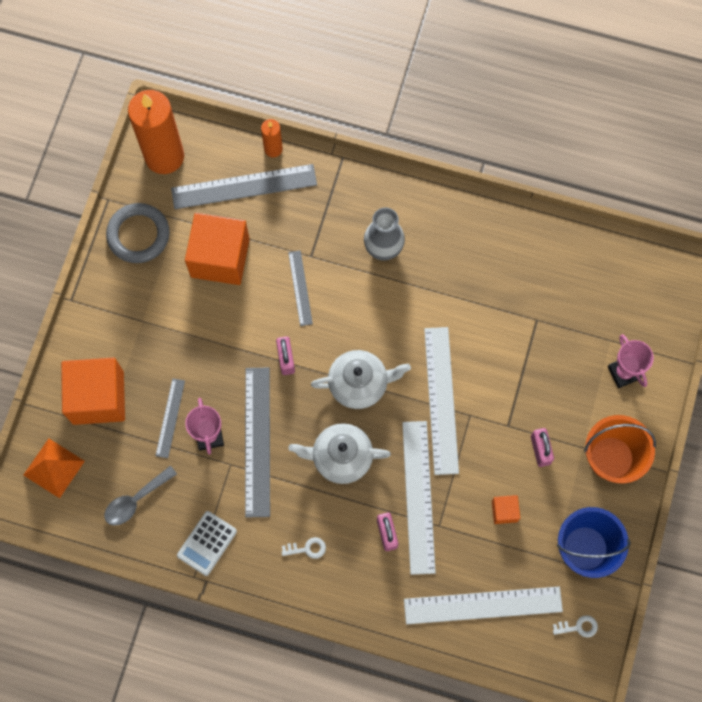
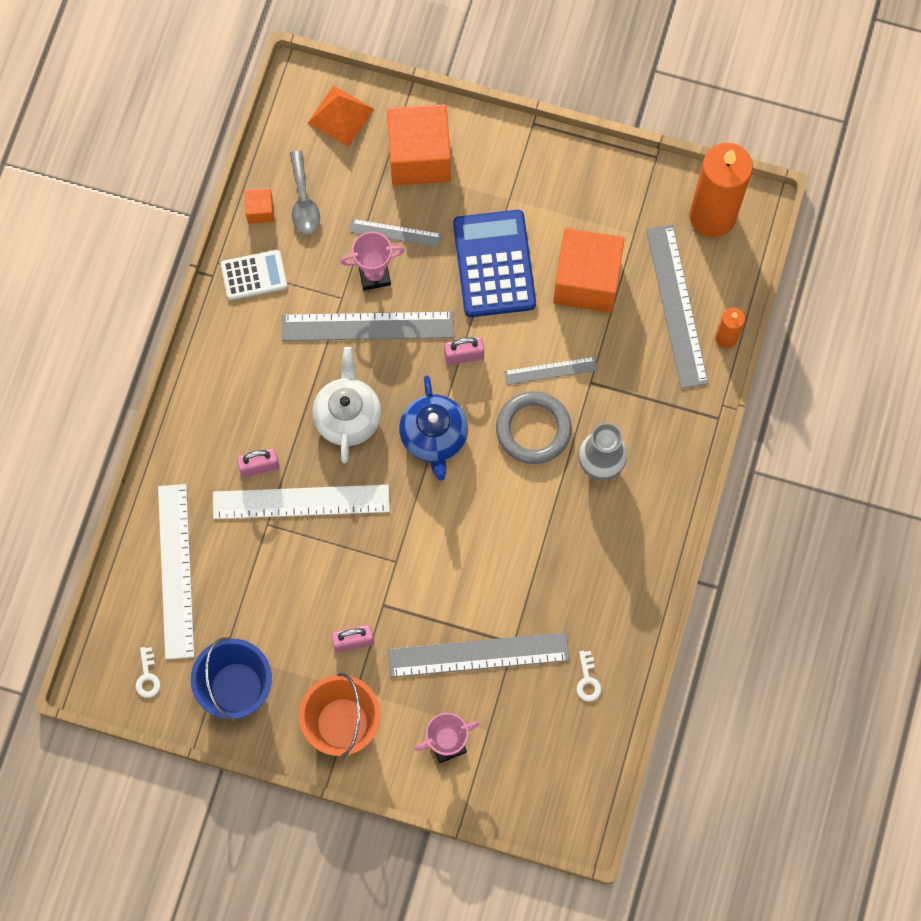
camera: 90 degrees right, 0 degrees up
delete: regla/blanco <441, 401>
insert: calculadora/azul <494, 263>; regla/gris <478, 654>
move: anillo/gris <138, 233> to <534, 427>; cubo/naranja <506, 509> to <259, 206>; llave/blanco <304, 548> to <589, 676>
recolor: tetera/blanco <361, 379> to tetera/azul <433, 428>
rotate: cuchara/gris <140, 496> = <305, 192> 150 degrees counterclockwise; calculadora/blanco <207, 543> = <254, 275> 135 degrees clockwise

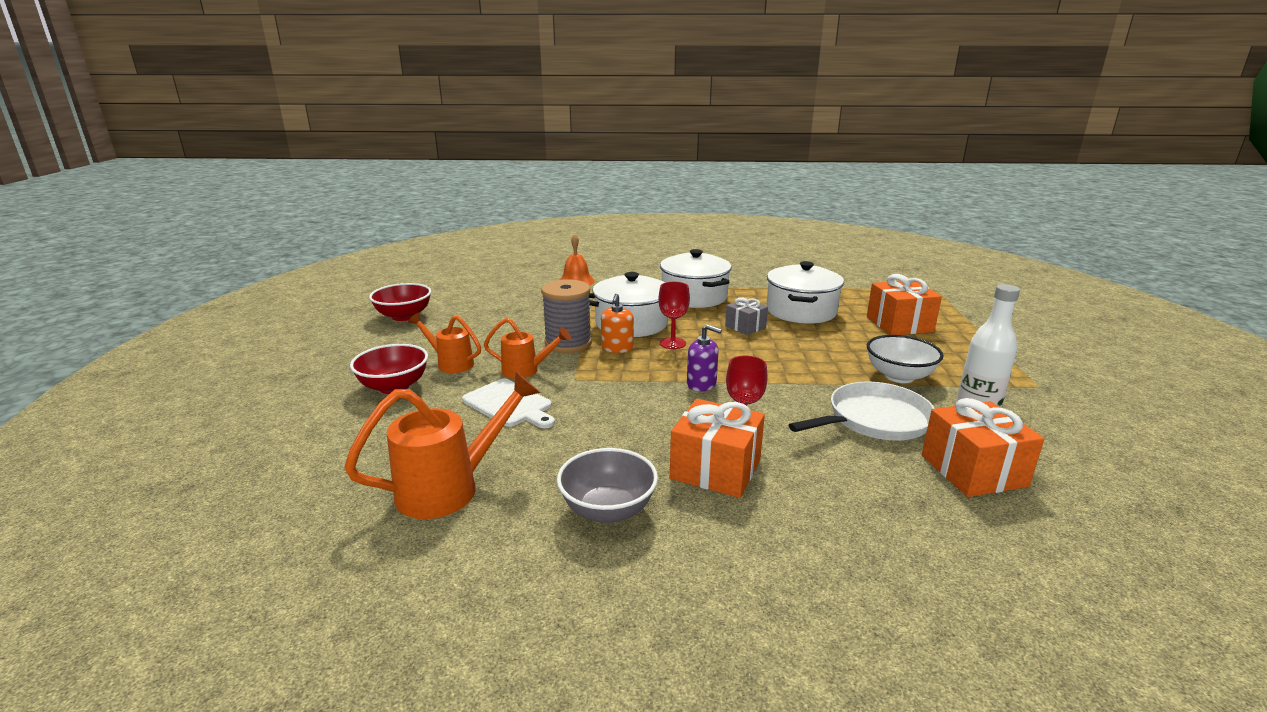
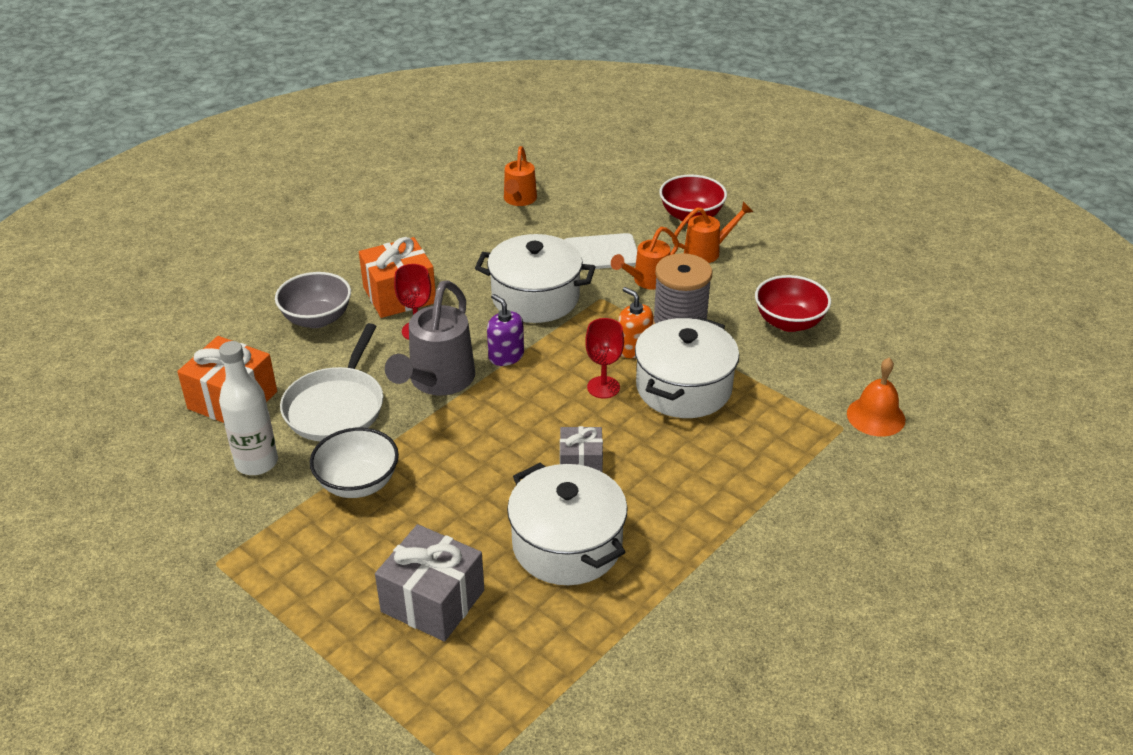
camera: 130 degrees right, 15 degrees up
insert: regadera/gris <430, 337>
move: olla/blanco <696, 278> to <535, 278>; cuenco/rojo <400, 302> to <793, 303>; cuenco/gris <607, 485> to <313, 300>
recolor: regalo/naranja <904, 304> to regalo/gris <429, 583>
rotate: dispensador de jabón/morado <704, 358> = <505, 330> 75 degrees clockwise
resize: regadera/naranja <442, 445> = <520, 176> x0.62

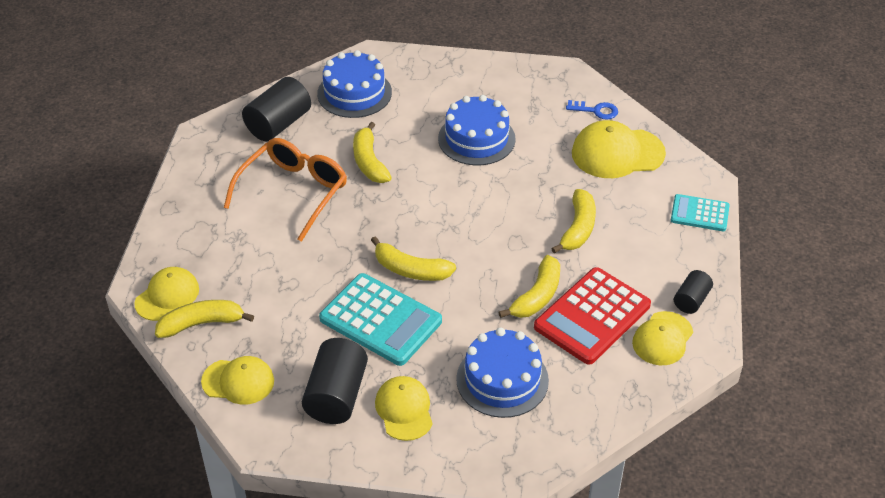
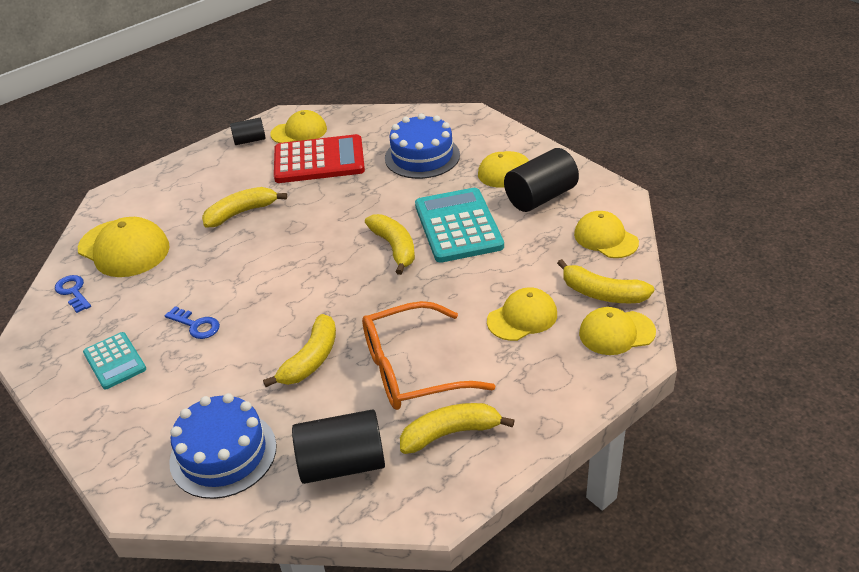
camera: 135 degrees left, 5 degrees down
insert: gorra/amarillo <522, 314>
move: calculadora/turquesa <700, 212> to <114, 360>; plátano/amarillo <529, 286> to <457, 428>
replace: tarta/azul <477, 130> to llave/azul <192, 322>

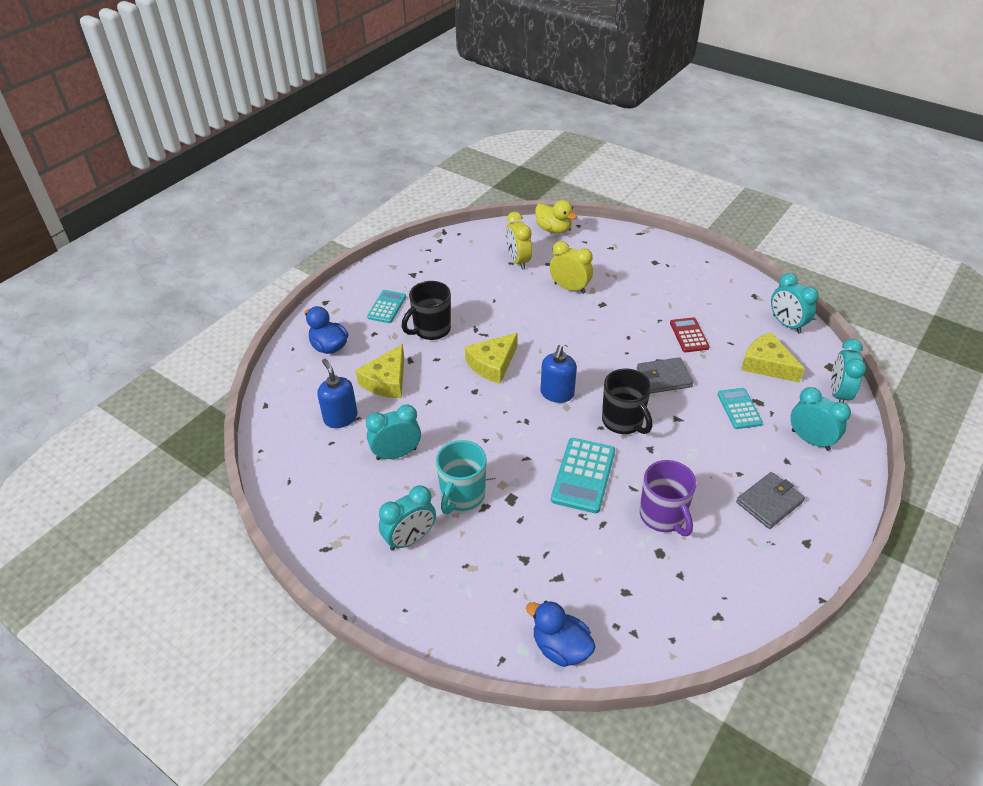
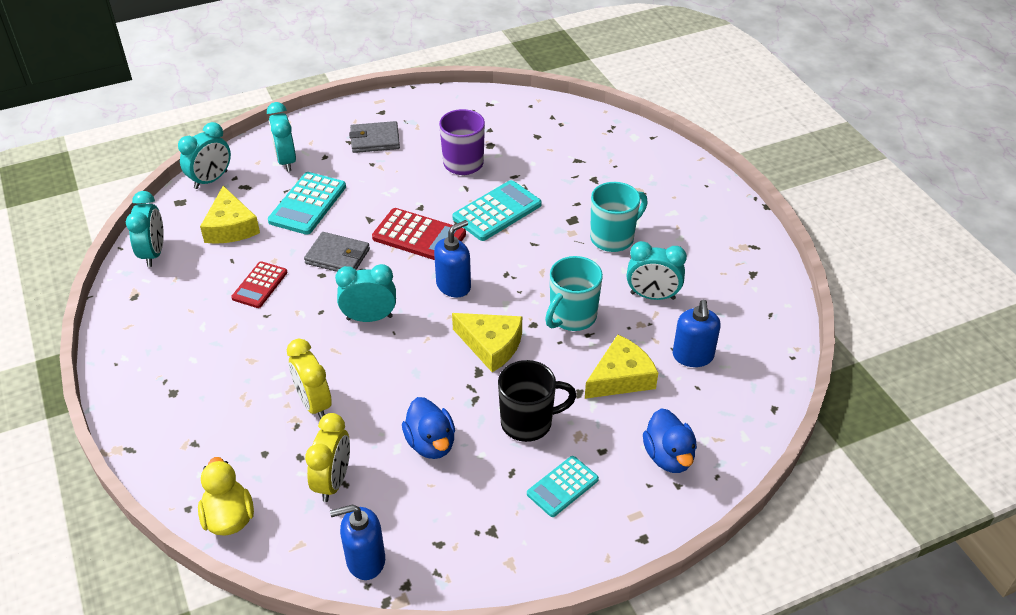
camera: 150 degrees left, 0 degrees up
insert: taza/turquesa <574, 293>; dispensador de jabón/azul <357, 542>
move: despertador/turquesa <407, 518> to <365, 293>; pato/azul <561, 633> to <428, 428>
replace: taza/negro <627, 401> to calculadora/rojo <419, 234>
rotate: queso/amarillo <491, 358> = <487, 342> 45 degrees clockwise
resize: calculadora/turquesa <740, 408> = <307, 203> x1.55

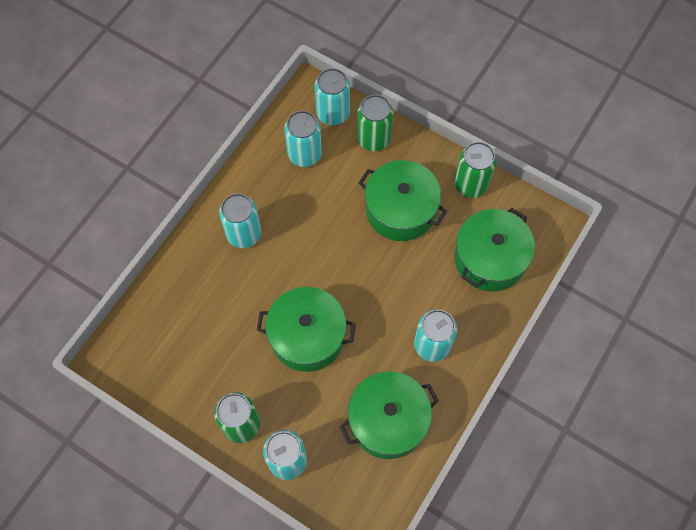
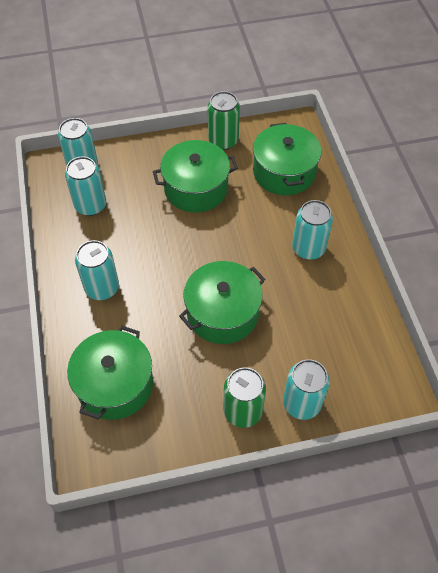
camera: 45 degrees left, 10 degrees down
delete: lata/verde <375, 123>
move: olla/verde <389, 415> to <110, 373>

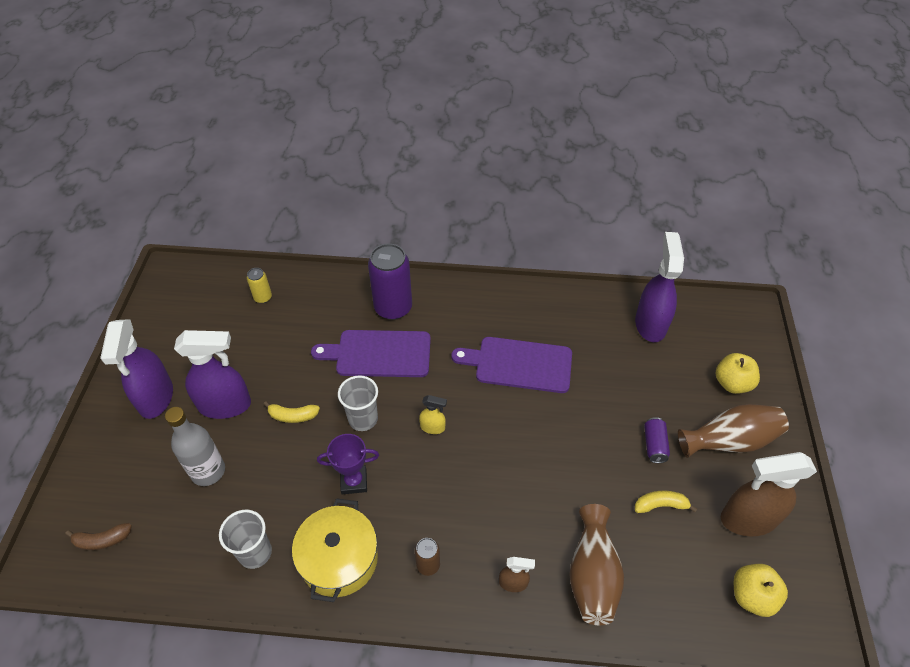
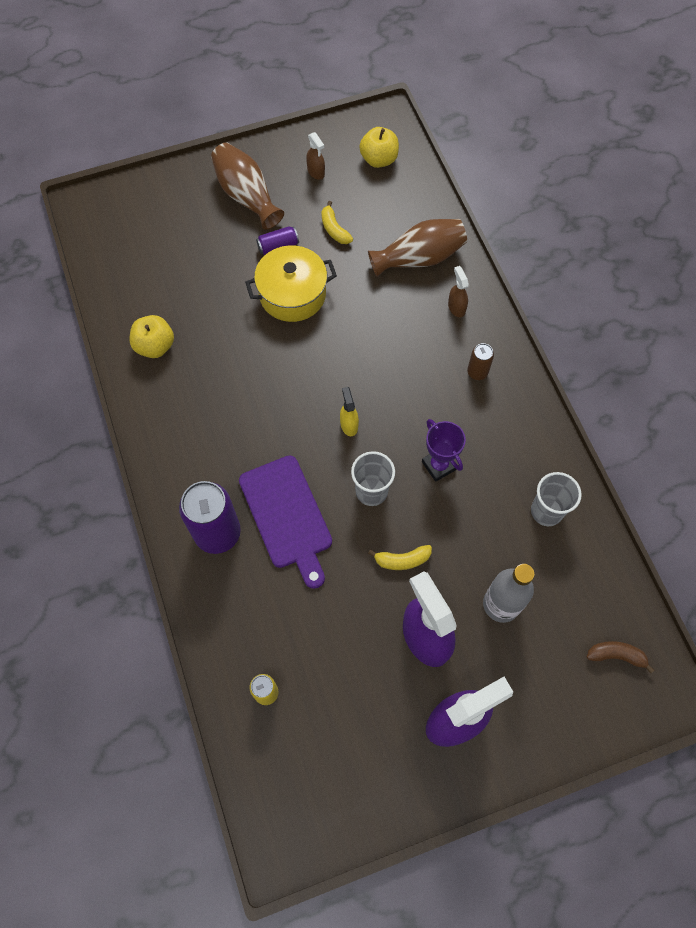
camera: 115 degrees left, 15 degrees up
delete: pulverizador/morado <659, 287>; tabla de cortar/morado <511, 365>
move: manzana/amarillo <738, 373> to <151, 336>; olla/amarillo <335, 550> to <291, 283>
rotate: plátano/amarillo <292, 412> = <400, 557> 105 degrees clockwise; plátano/marrón <98, 536> = <620, 657> 45 degrees counterclockwise
resize: pulverizador/marrón <769, 494> = <315, 156> x0.46

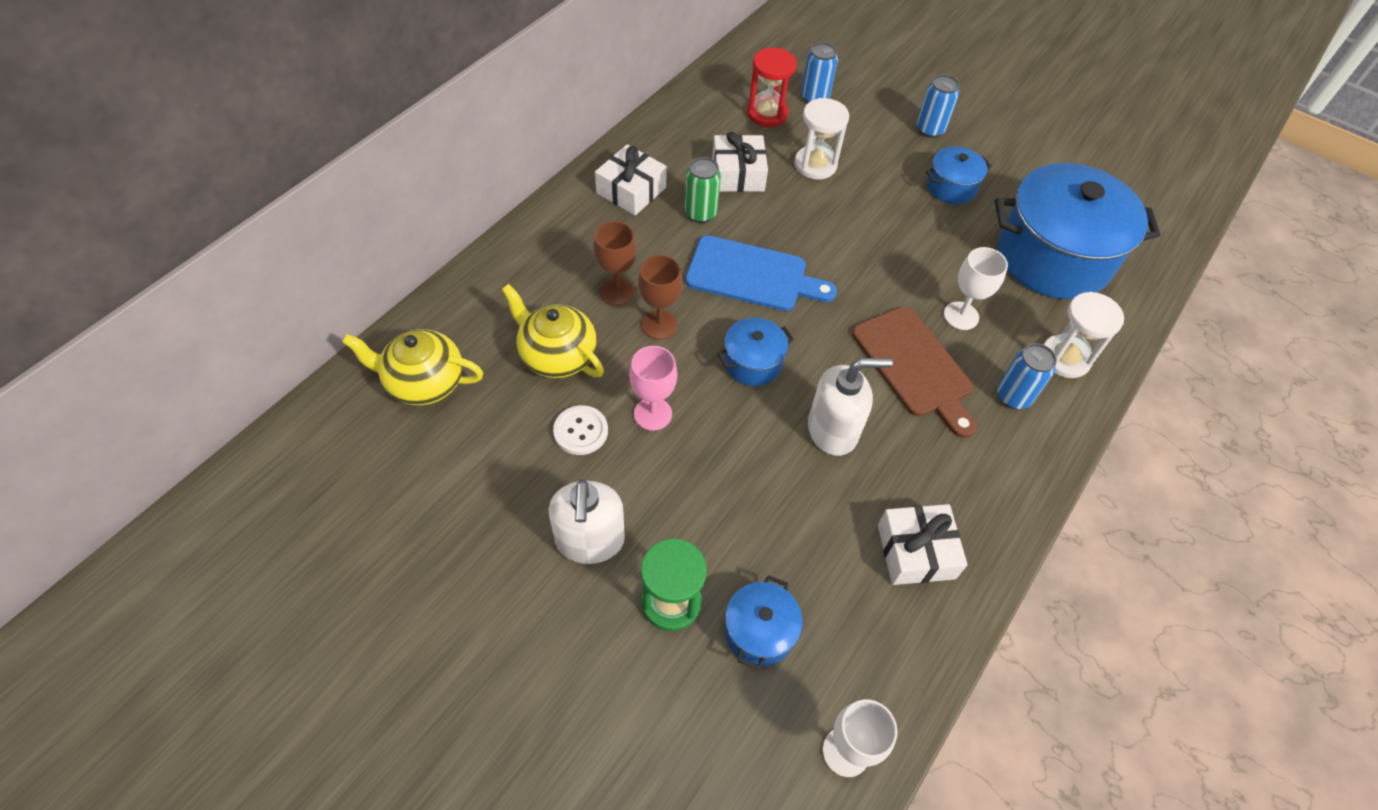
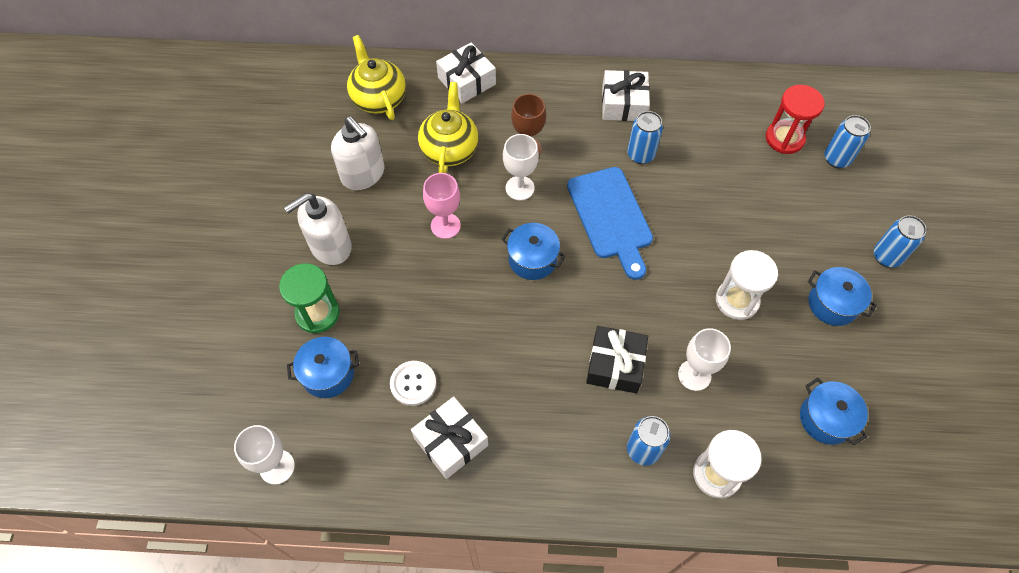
camera: 60 degrees right, 5 degrees up
move: reloj de arena/blanco <821, 139> to <747, 285>; regalo/blanco <740, 162> to <466, 73>; dispensador de jabón/blanco <850, 407> to <357, 153>; botón/blanco <580, 430> to <413, 383>
replace: tabla de cortar/marrón <914, 372> to regalo/negro <617, 360>
recolor: lata/verde <703, 190> to lata/azul <645, 137>; copa/marrón <660, 297> to copa/blanco <521, 167>
resize: olla/azul <1077, 231> = <834, 412> x0.46

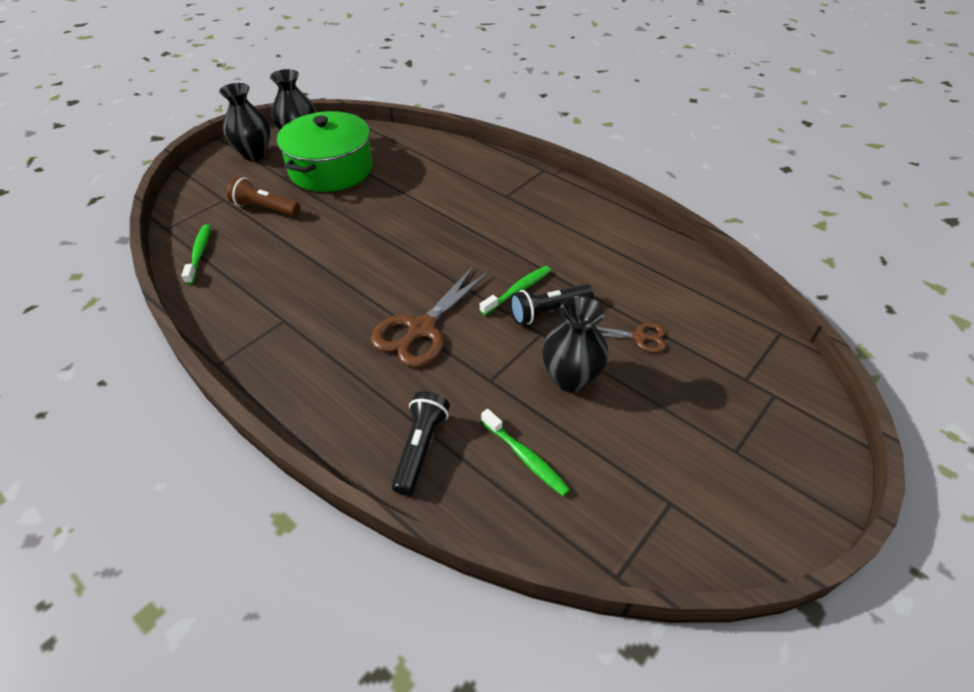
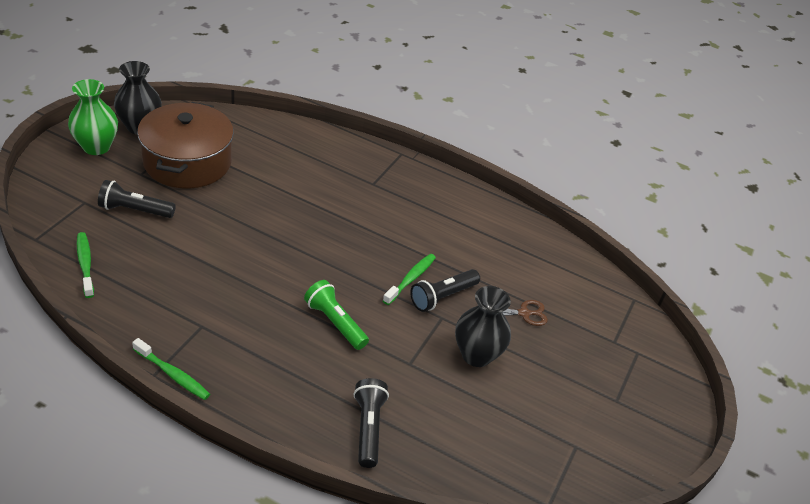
camera: 20 degrees left, 5 degrees down
move: cepillo de dientes/verde <525, 452> to <171, 369>
replace: tijeras/marrón <430, 317> to lámpara de mano/verde <336, 315>
recolor: florero/negro <245, 121> to florero/verde <93, 117>; olla/verde <324, 151> to olla/marrón <185, 145>; lámpara de mano/marrón <263, 197> to lámpara de mano/negro <137, 199>

